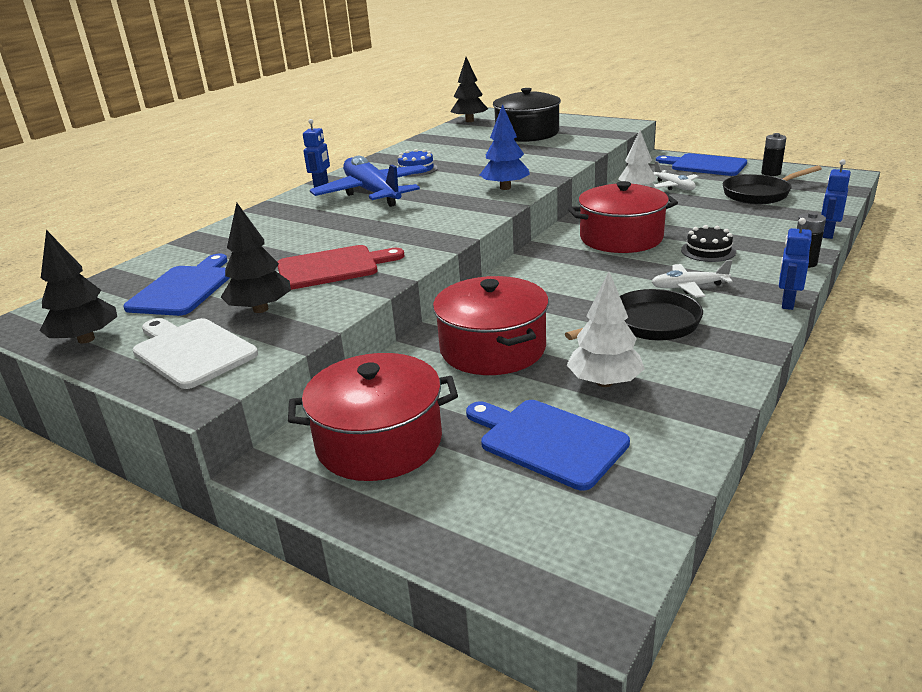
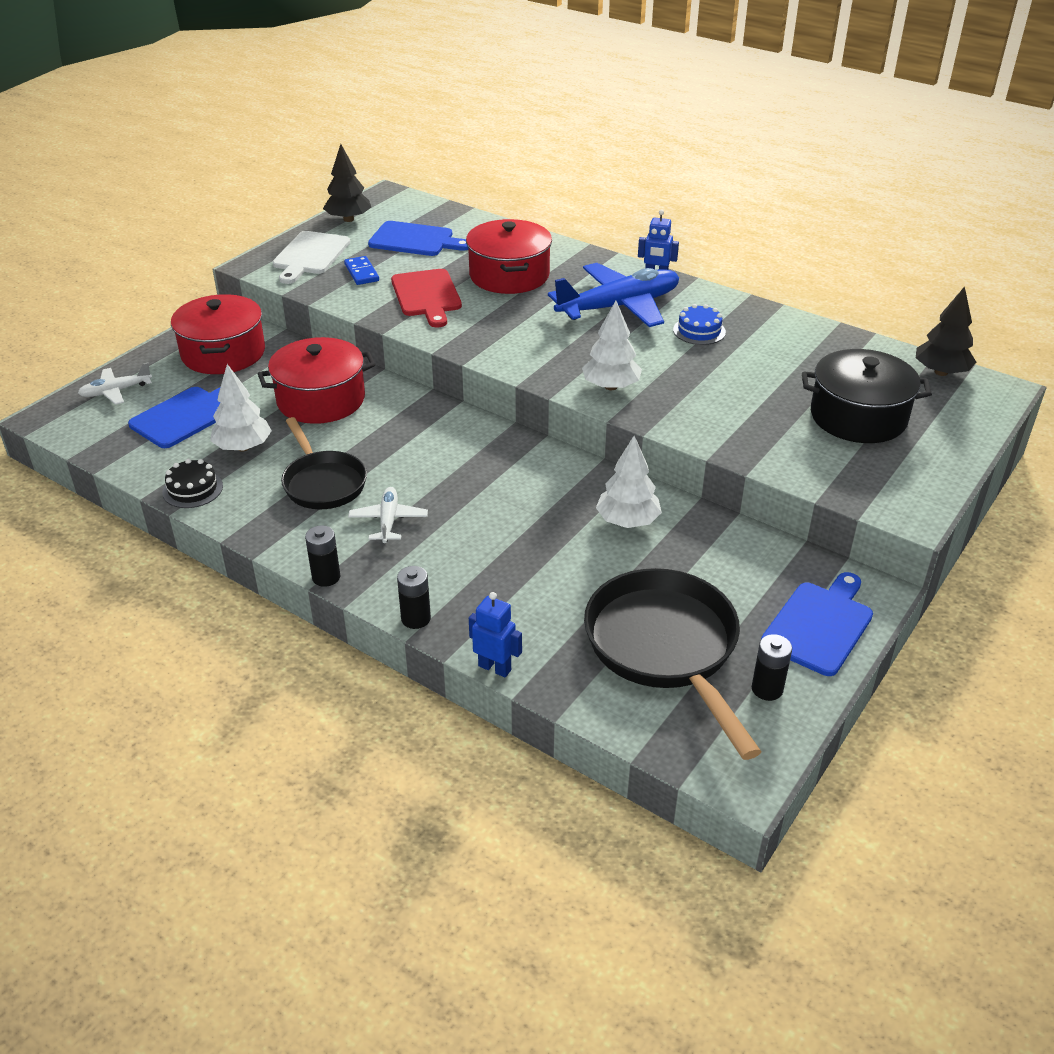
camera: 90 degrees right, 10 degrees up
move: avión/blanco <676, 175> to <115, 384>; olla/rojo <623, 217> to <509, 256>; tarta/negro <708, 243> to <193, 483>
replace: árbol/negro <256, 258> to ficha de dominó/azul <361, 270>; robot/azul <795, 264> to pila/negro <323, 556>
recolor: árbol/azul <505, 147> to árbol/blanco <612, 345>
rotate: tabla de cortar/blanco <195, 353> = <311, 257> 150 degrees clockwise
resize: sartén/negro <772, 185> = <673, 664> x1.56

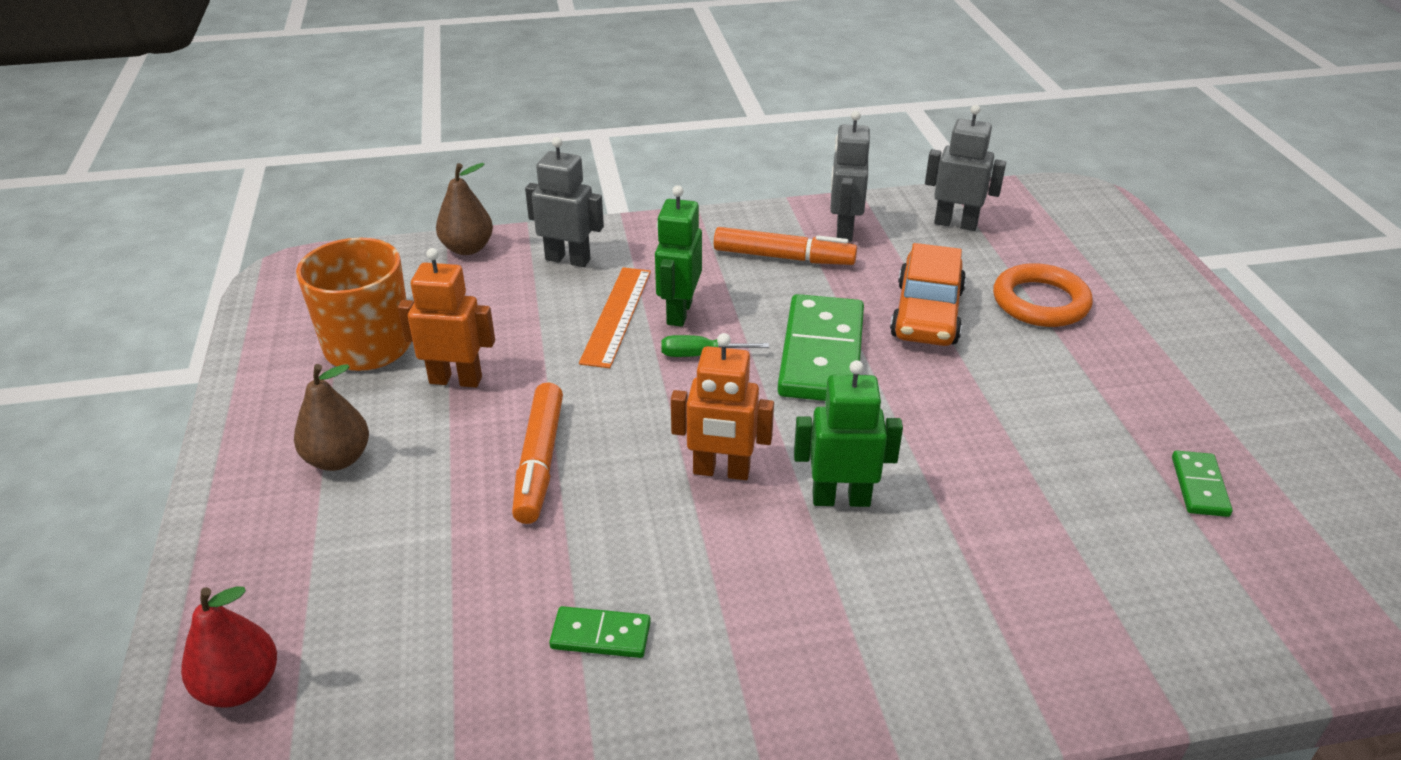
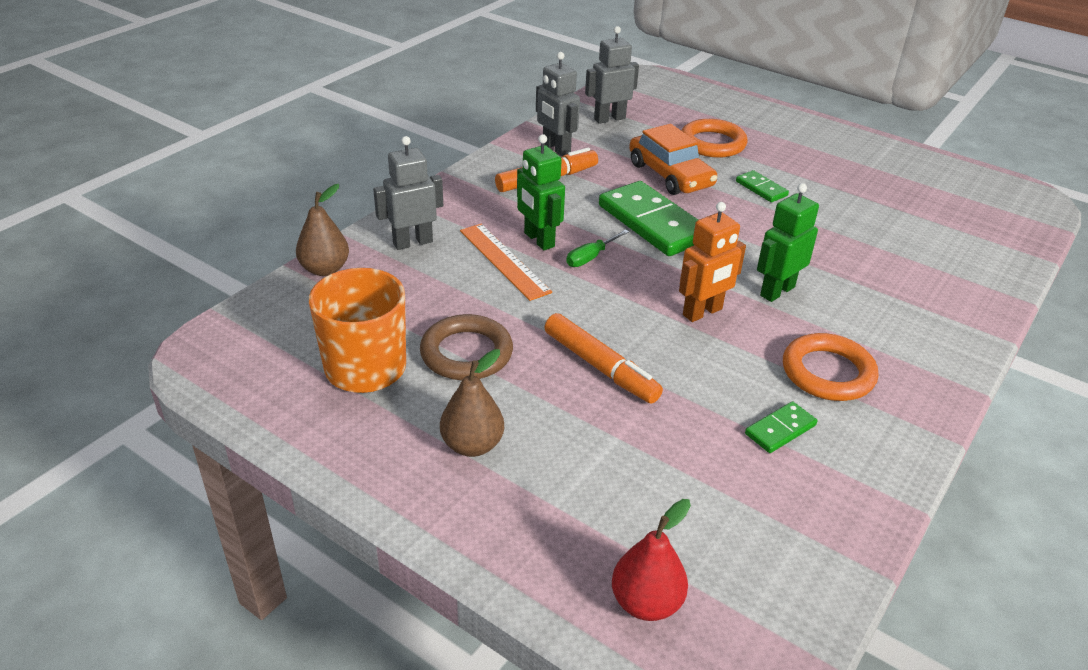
camera: 45 degrees left, 0 degrees up
insert: anillo/naranja <830, 367>
move: ficha de dominó/verde <1202, 483> to <762, 186>
replace: robot/naranja <446, 318> to anillo/marrón <466, 347>

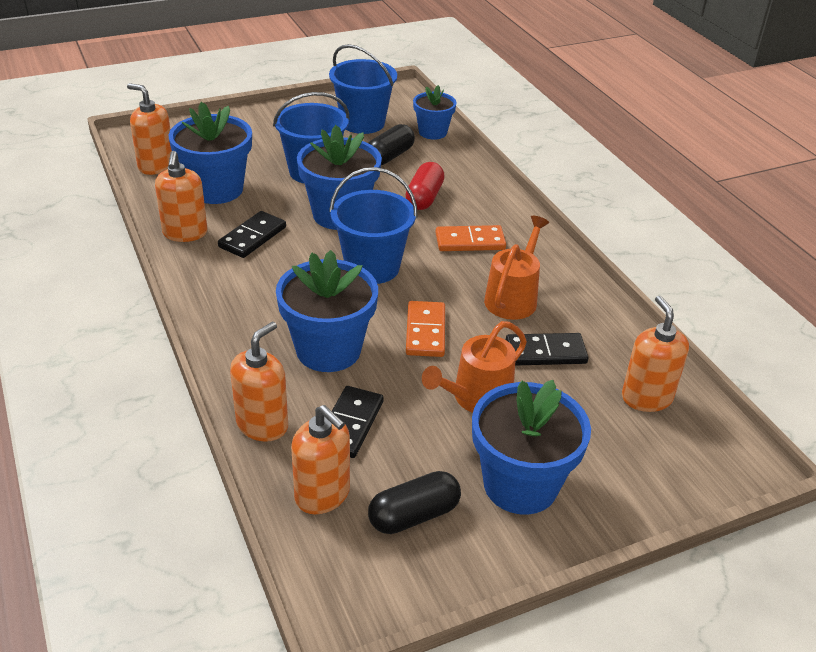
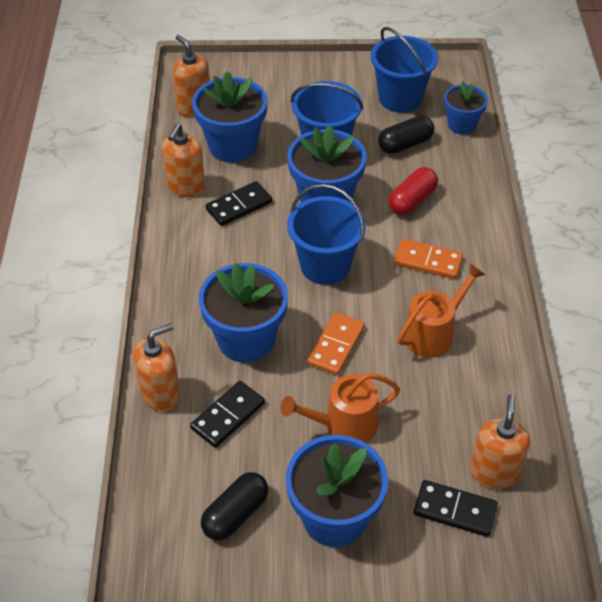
camera: 25 degrees right, 10 degrees up
delete: dispensador de jabón/naranja <320, 459>
move: ficha de dominó/negro <547, 349> to <456, 508>
rotate: cápsula/negro <414, 502> = <235, 506> 45 degrees counterclockwise

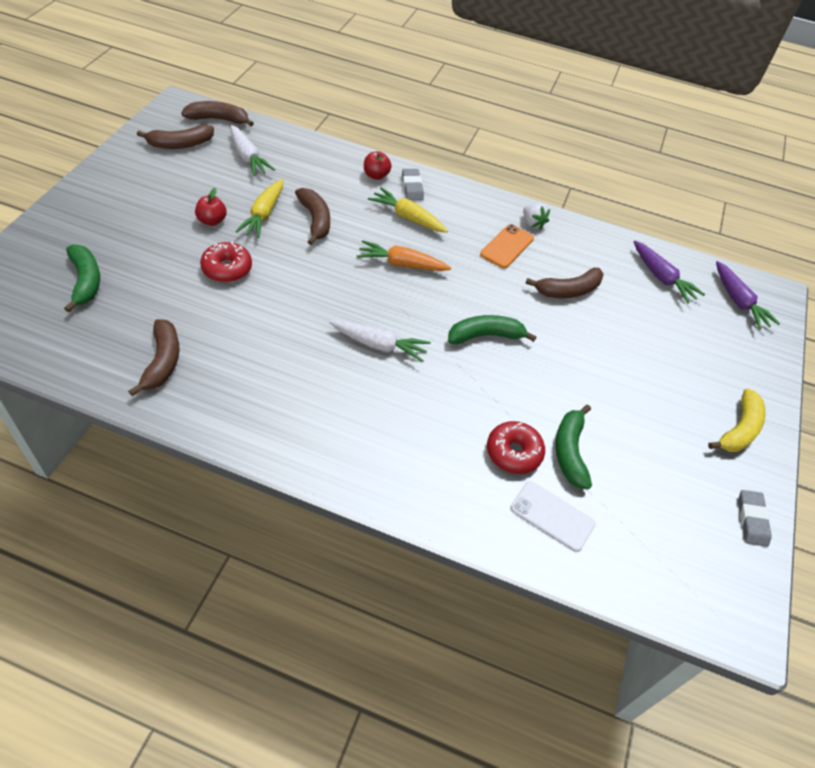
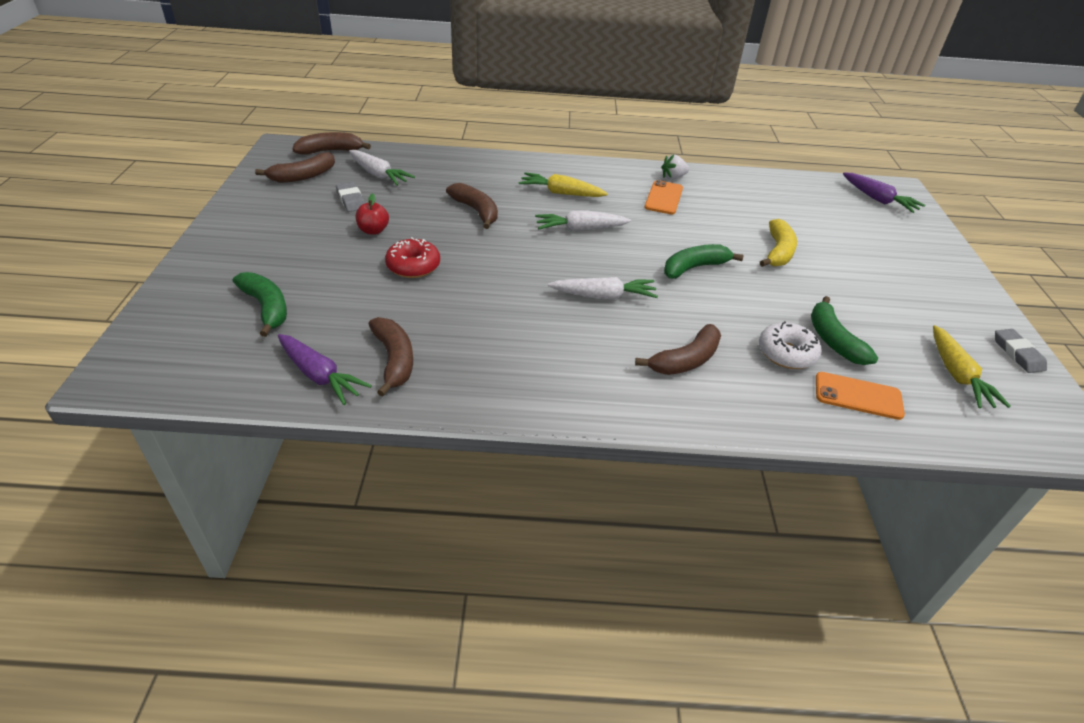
camera: 15 degrees left, 10 degrees down
delete: manzana/rojo <378, 165>
move: goma de borrar/gris <413, 184> to <350, 197>; zanahoria/amarillo <259, 208> to <972, 366>; zanahoria/morado <669, 272> to <325, 369>; plátano/marrón <564, 283> to <678, 349>; plátano/amarillo <737, 420> to <778, 243>
recolor: zanahoria/naranja <404, 255> to zanahoria/blanco <583, 220>; rosquilla/rojo <516, 447> to rosquilla/blanco <790, 345>; móvil/blanco <553, 516> to móvil/naranja <860, 396>
rotate: fresa/blanco <536, 217> = <675, 167> 120 degrees clockwise

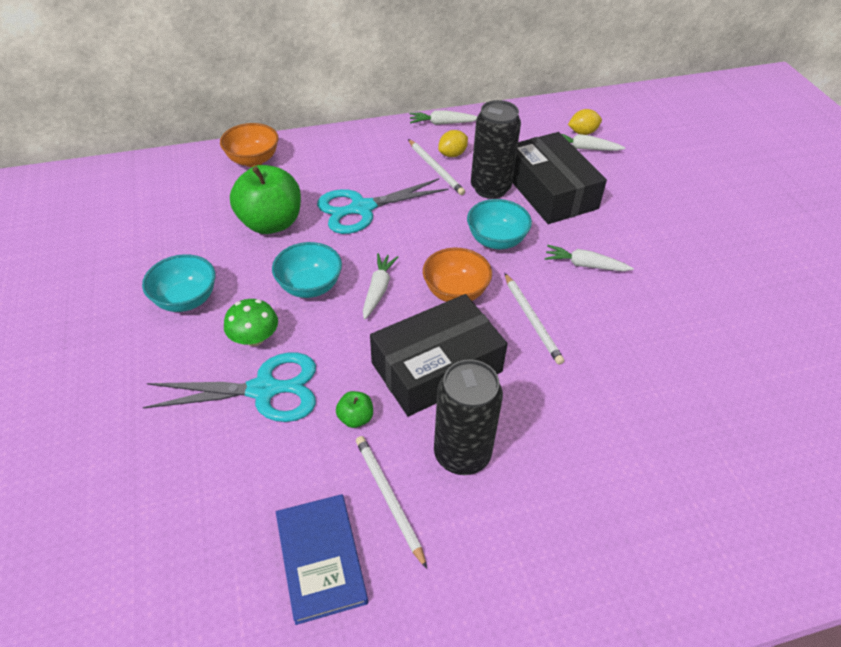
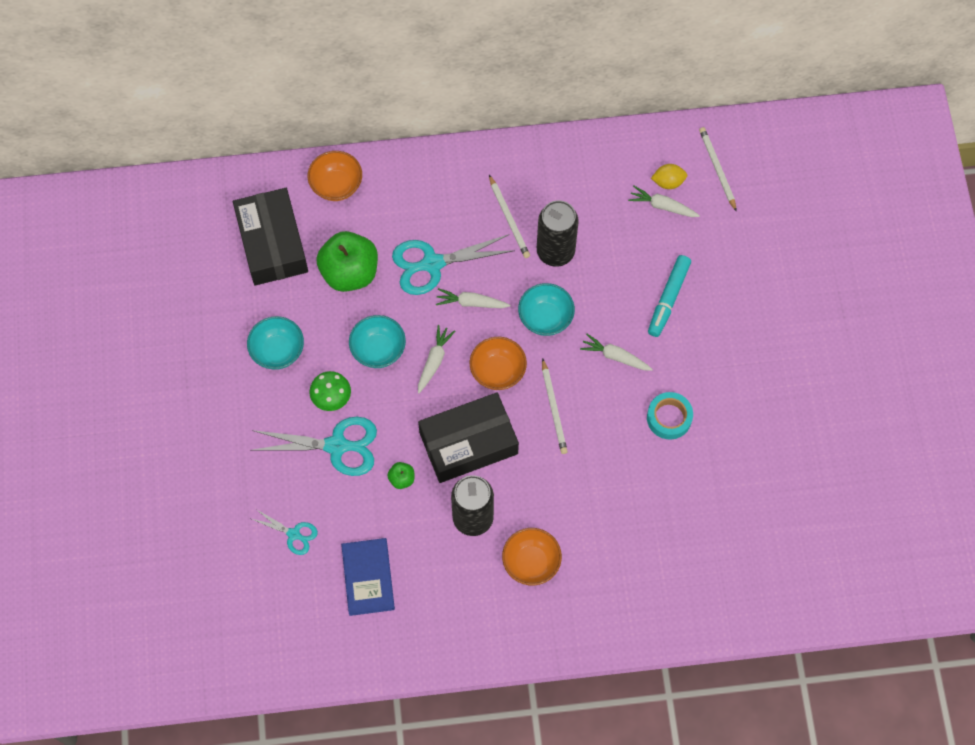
camera: 10 degrees right, 20 degrees up
delete: limón/amarillo <453, 143>
insert: rotulador/turquesa <669, 296>; cinta adhesiva/turquesa <670, 415>; tijeras/turquesa <285, 532>; cuenco/naranja <532, 556>
move: zanahoria/blanco <443, 117> to <473, 298>; caja/negro <559, 178> to <270, 237>; lápiz/blanco <391, 502> to <718, 169>

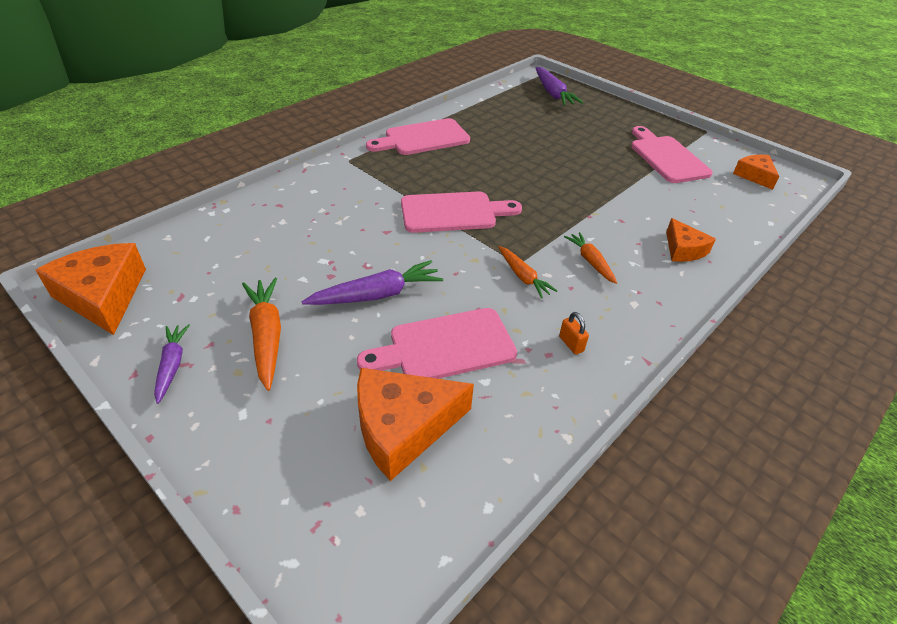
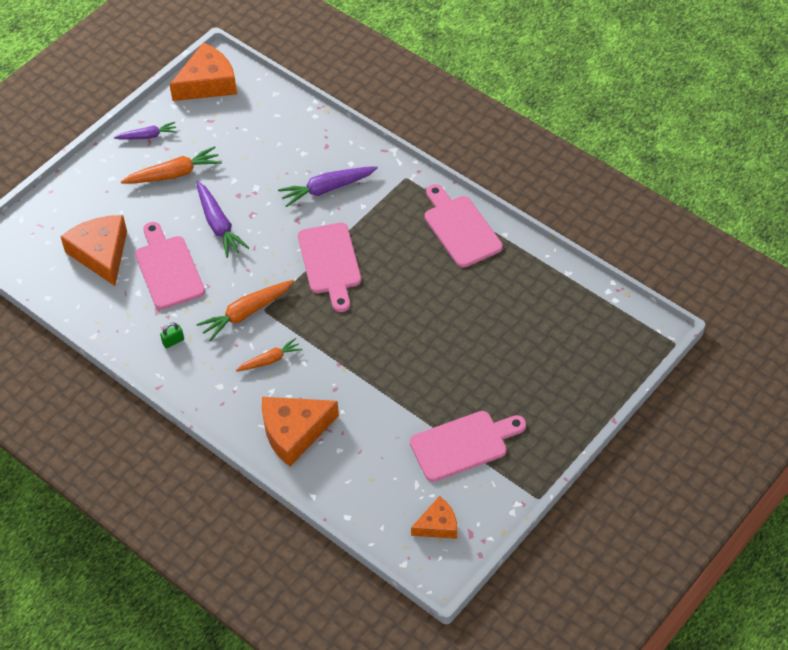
camera: 90 degrees right, 10 degrees up
move: zanahoria/morado <559, 86> to <328, 186>
recolor: candado/naranja <574, 333> to candado/verde <172, 335>
resize: queso/naranja <691, 240> = <300, 432> x1.72; zanahoria/naranja <528, 272> = <245, 310> x1.58

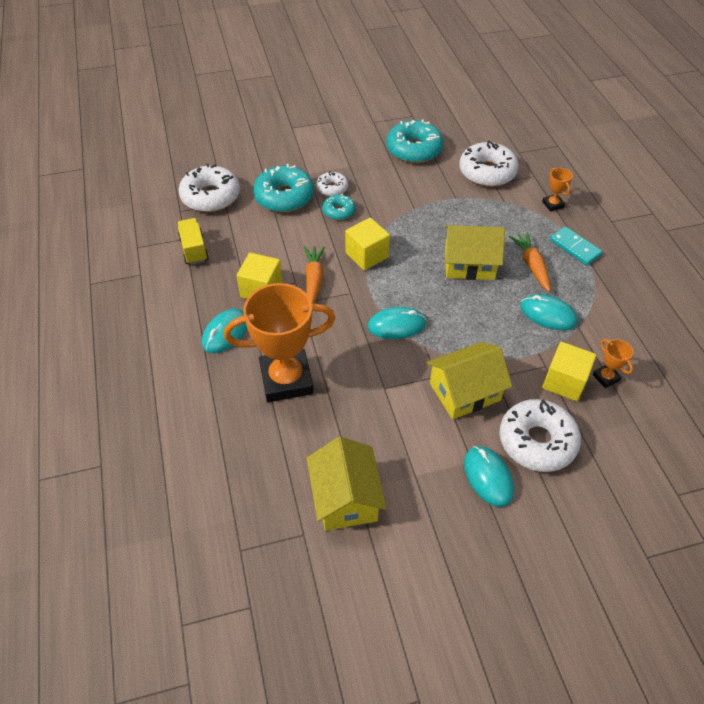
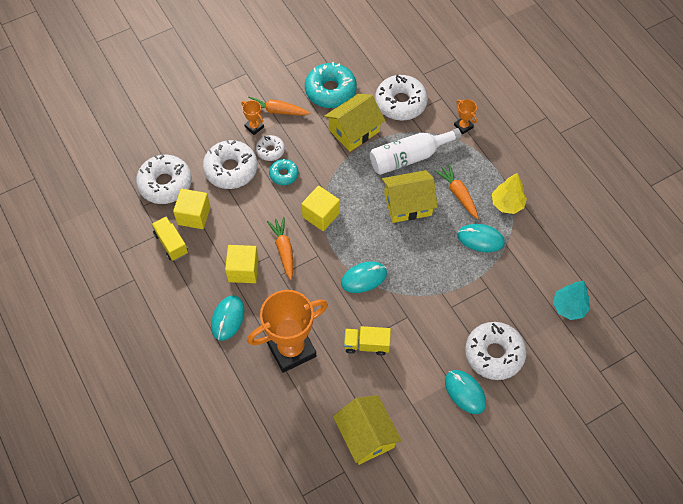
camera: 15 degrees left, 10 degrees up
delete: ficha de dominó/turquesa <576, 246>
insert: zanahoria/naranja <279, 106>; botella/blanco <415, 151>; árbol/amarillo <509, 193>; árbol/turquesa <571, 300>; camión/amarillo <367, 341>
move: trofeo/naranja <612, 363> to <253, 117>; casa/amarillo <469, 381> to <354, 123>; cubo/amarillo <569, 371> to <191, 209>
recolor: rosquilla/turquesa <283, 188> to rosquilla/blanco <230, 164>

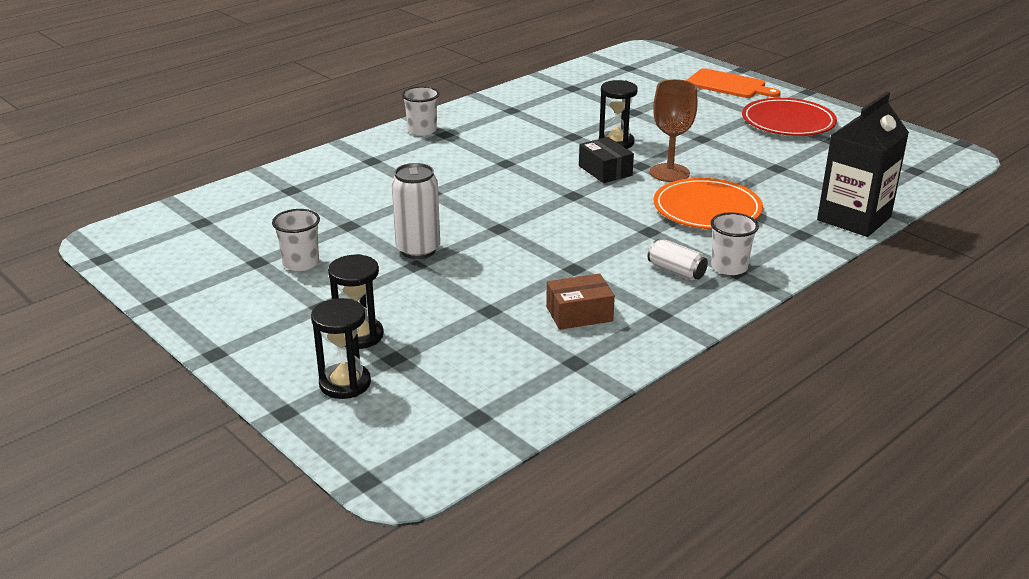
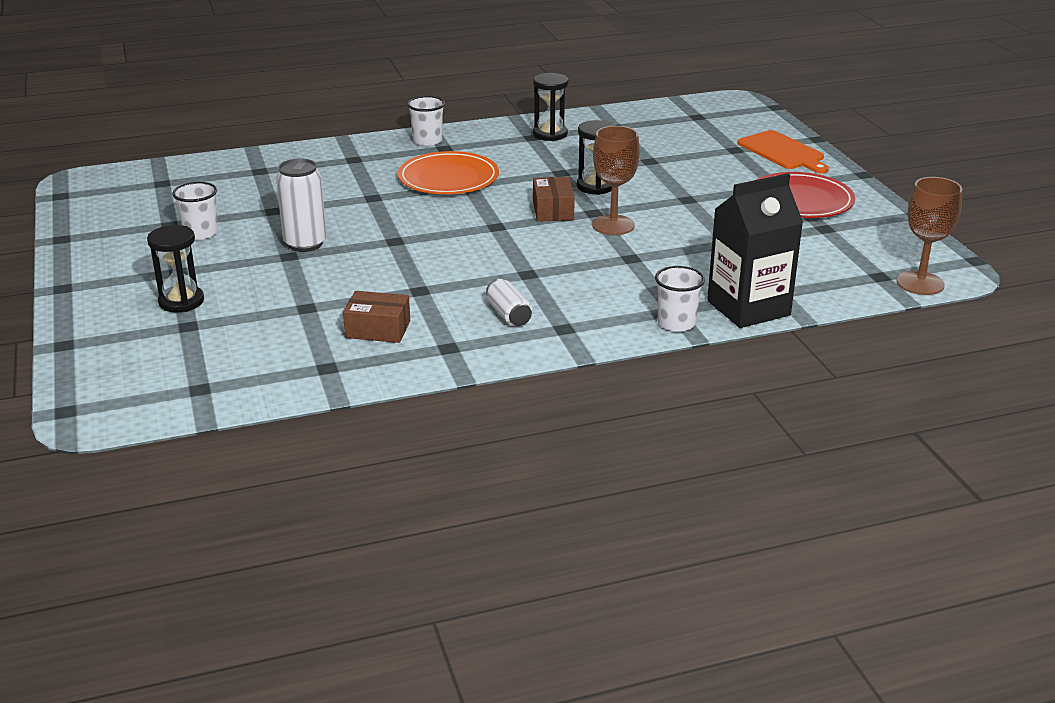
camera: 25 degrees right, 0 degrees up
insert: copa/marrón <929, 236>
move: plato/naranja <708, 203> to <448, 172>; vaso/blanco <734, 243> to <680, 299>; reloj de arena/negro <341, 348> to <551, 107>
recolor: caja/negro <606, 160> to caja/marrón <554, 199>

